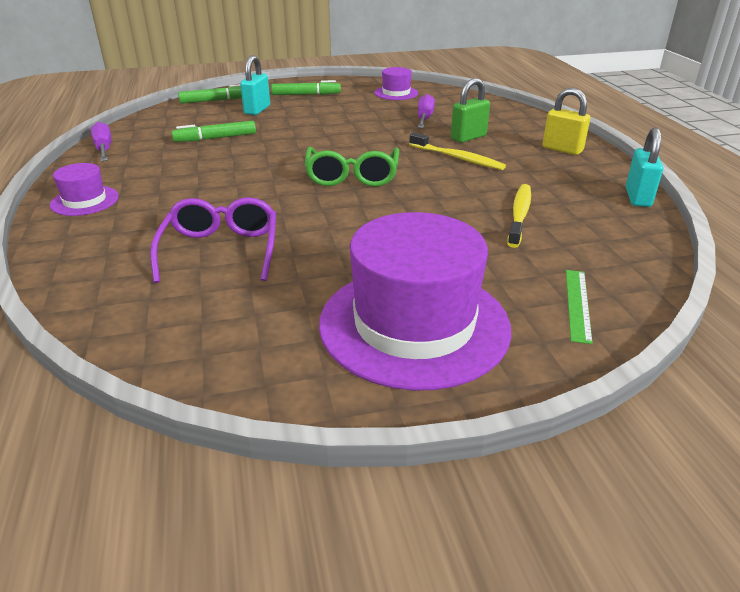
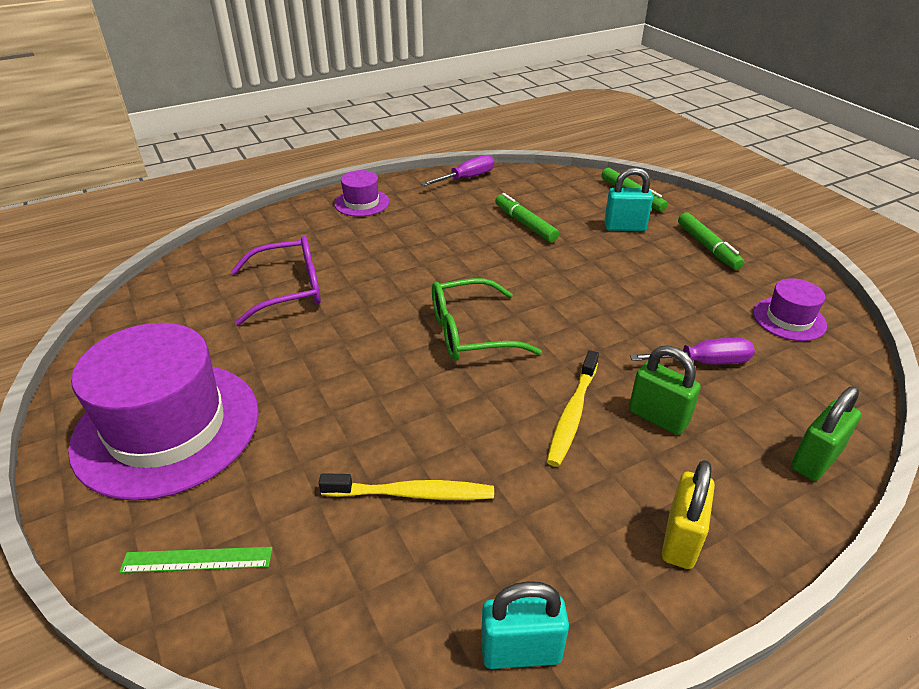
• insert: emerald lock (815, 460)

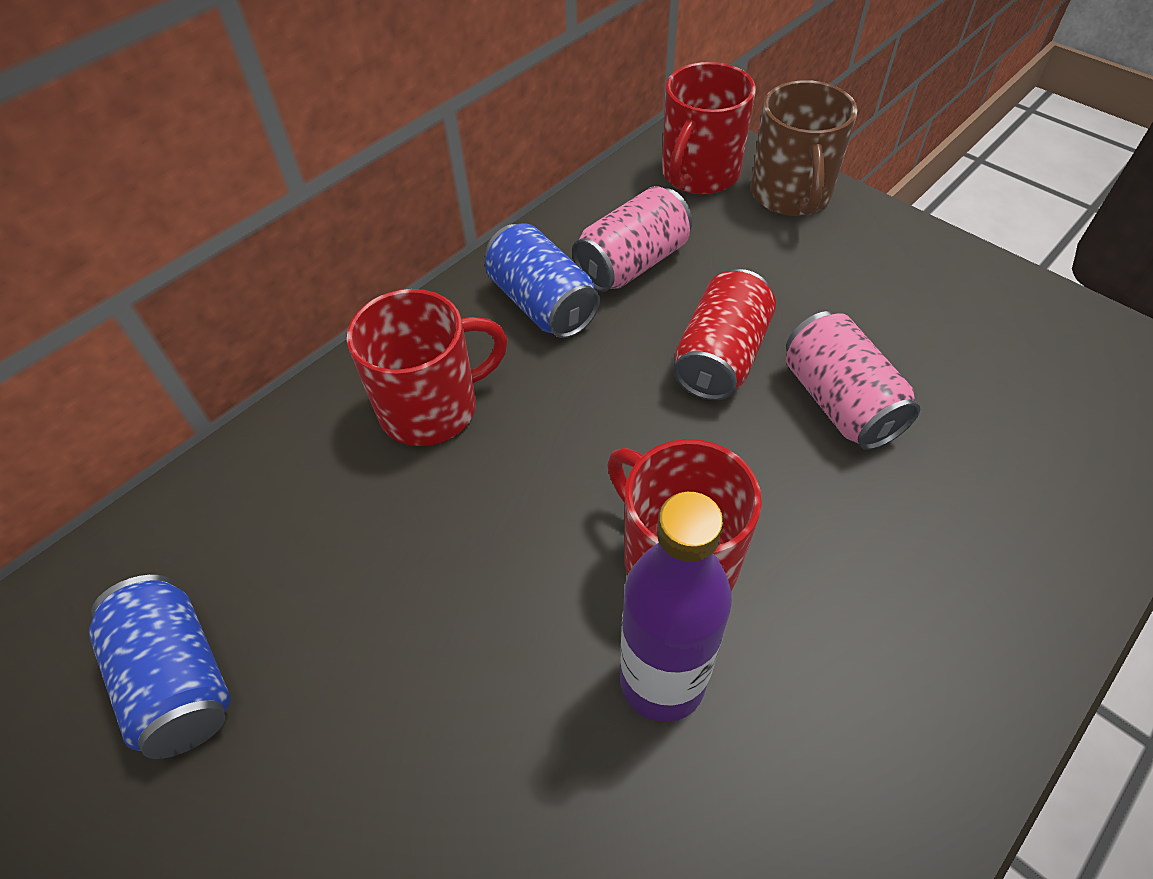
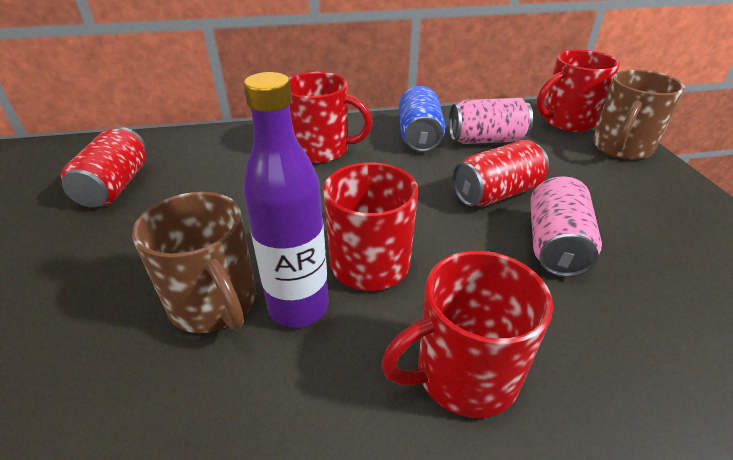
• insert: dark brown coffee mug (214, 303)
• insert: crimson coffee mug (464, 374)
• recolor: royal blue soda can (178, 679) to crimson soda can (115, 186)

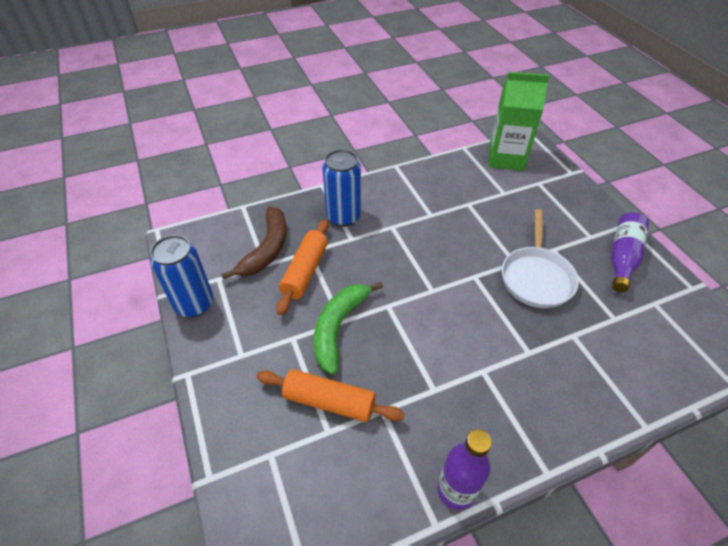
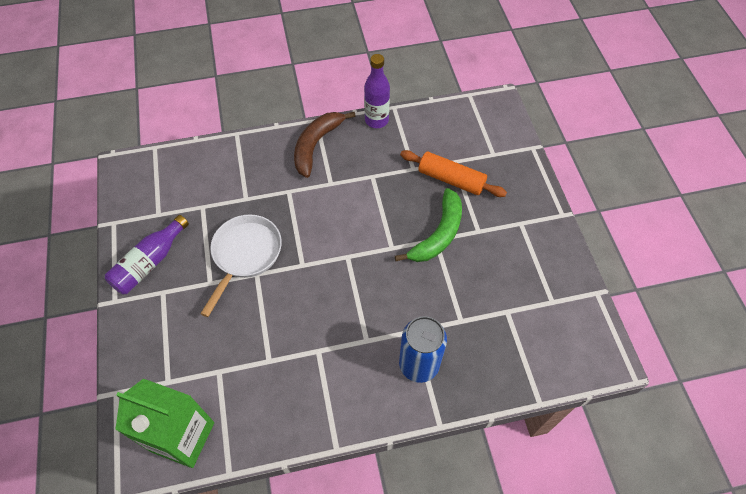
• delete: royal blue soda can (194, 304)
• delete: orange pastry roller (305, 271)
• move: dark brown banana fruit (267, 249) to (316, 145)

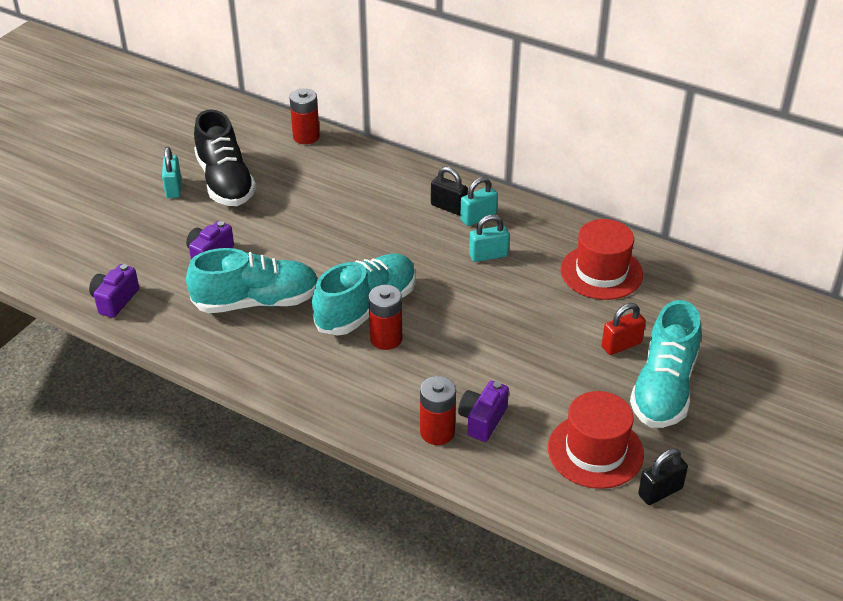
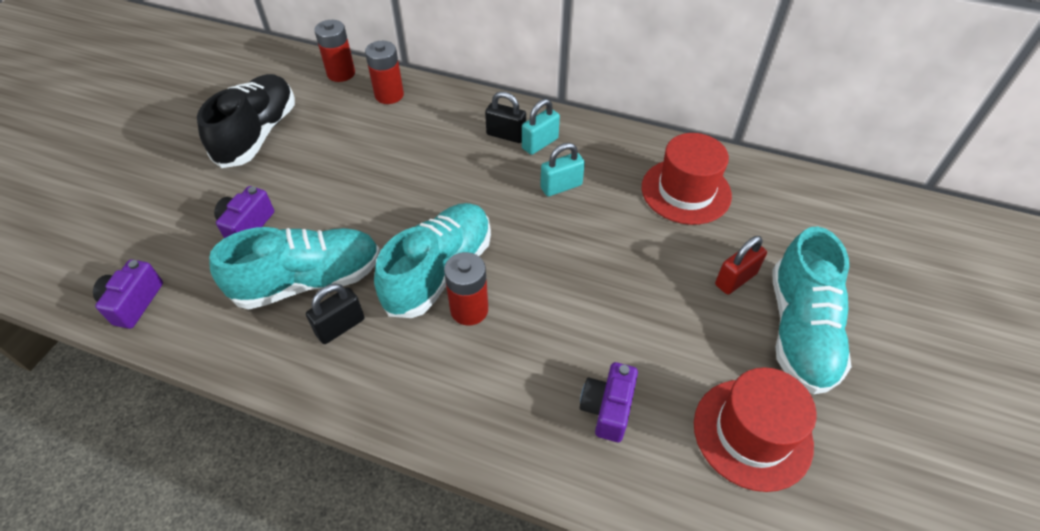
• delete: turquoise lock (173, 188)
• move: crimson battery (437, 432) to (389, 95)
• move: ebony lock (660, 492) to (340, 326)
• rotate: ebony sneaker (225, 182) = (258, 134) 135 degrees counterclockwise

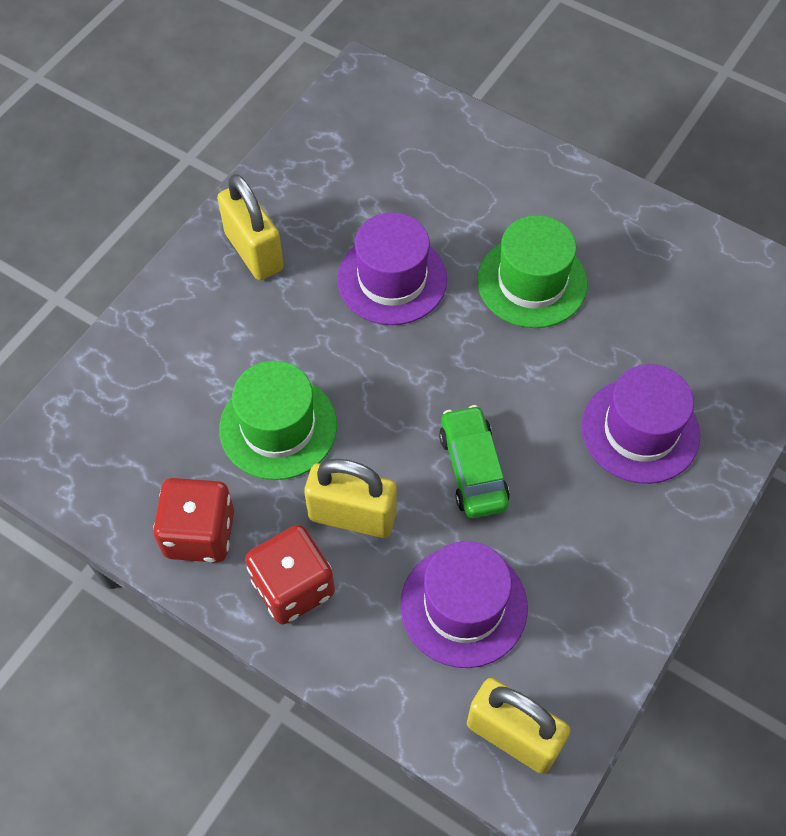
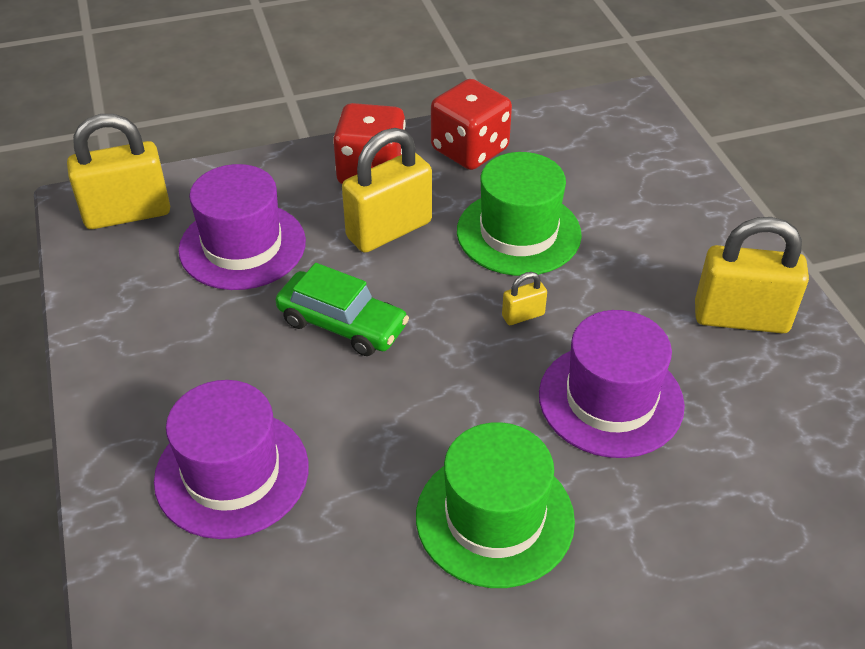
• insert: golden lock (523, 315)

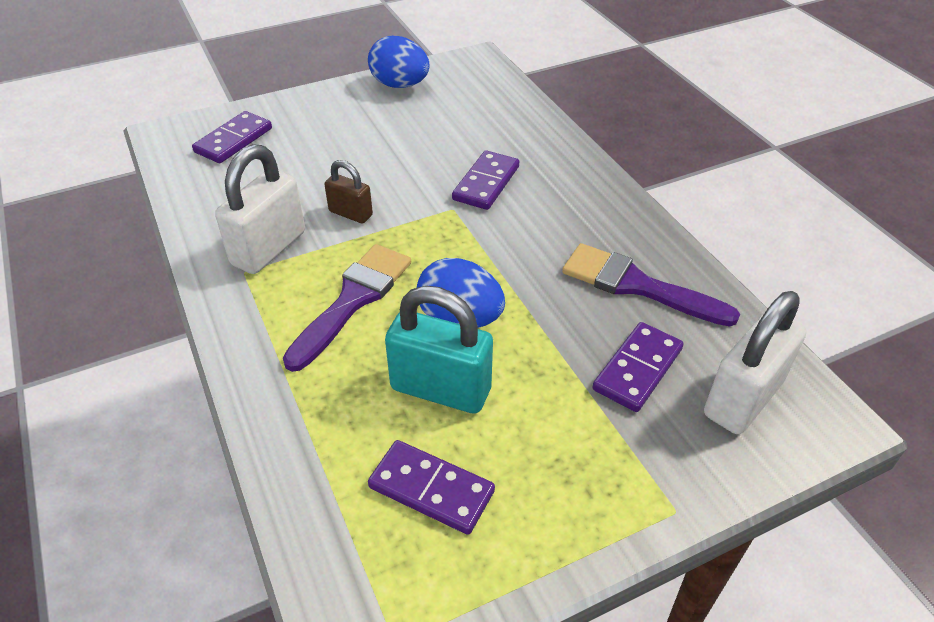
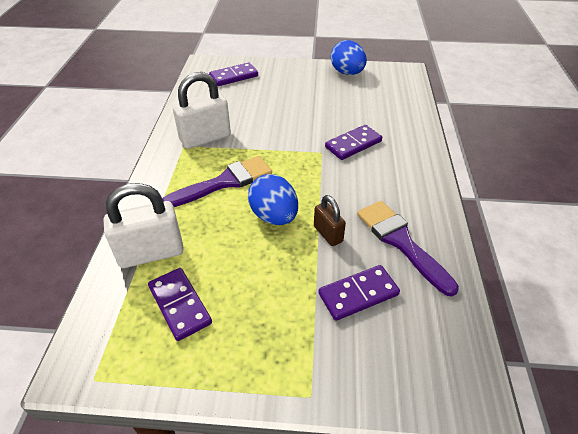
• delete: turquoise lock (441, 389)
• move: dark brown lock (350, 213) to (328, 234)
• move: snow-white lock (743, 398) to (151, 253)

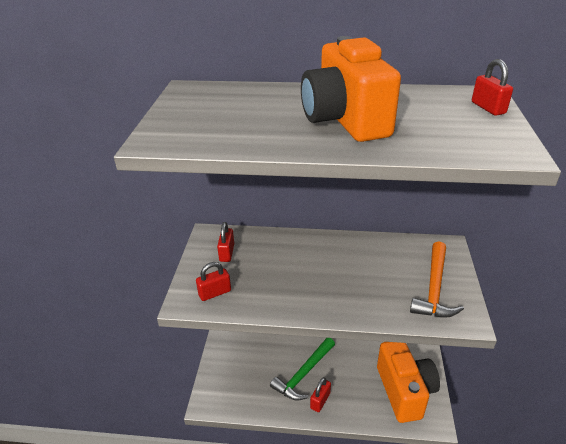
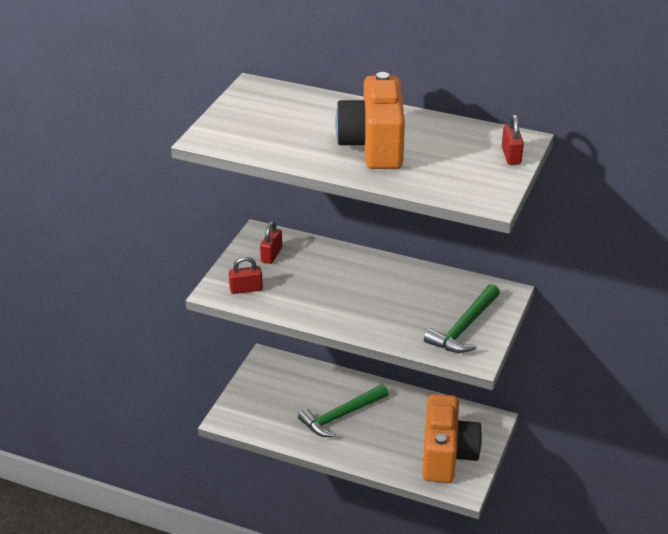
• delete: crimson lock (320, 400)
• recolor: orange claw hammer (434, 289) to emerald claw hammer (463, 328)

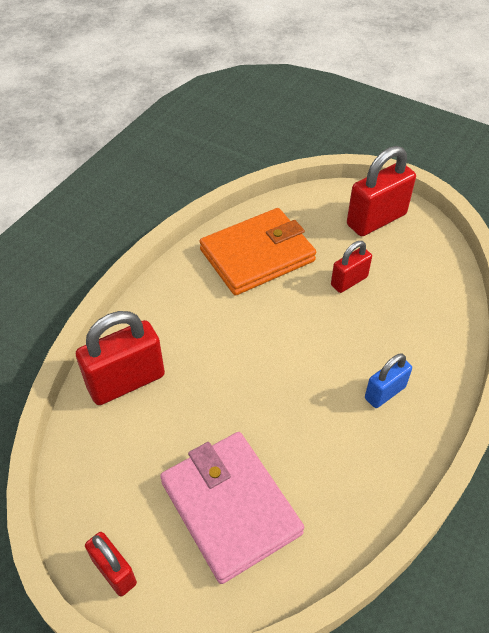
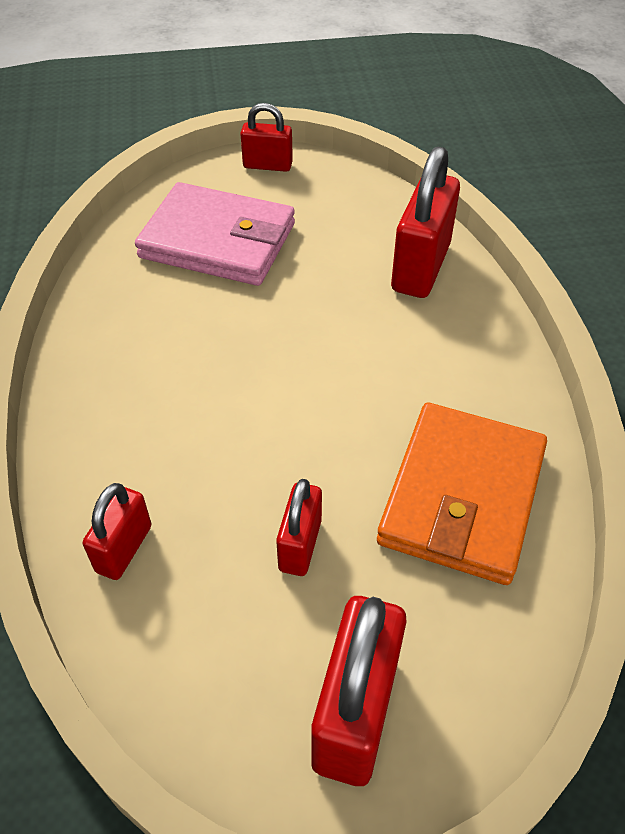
• delete: royal blue lock (385, 393)
• insert: crimson lock (124, 549)

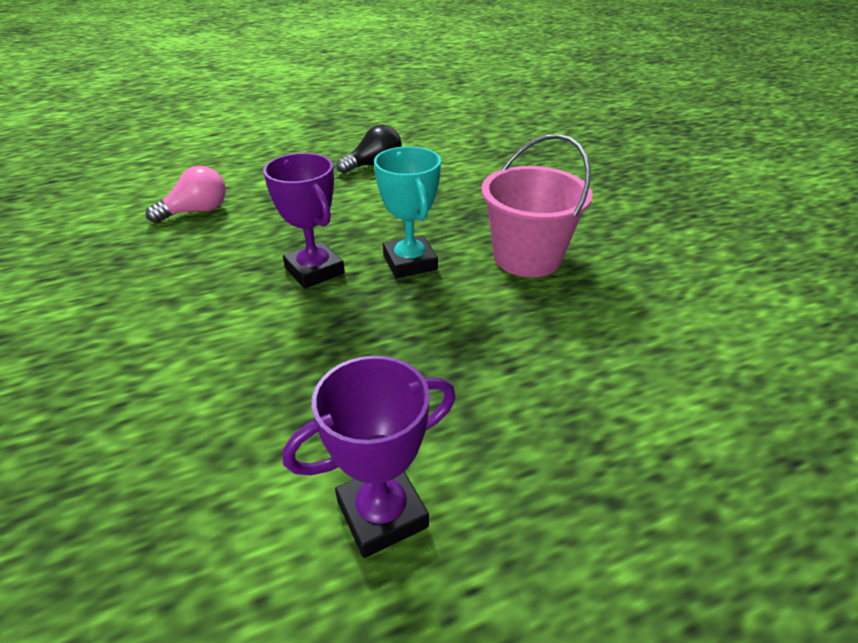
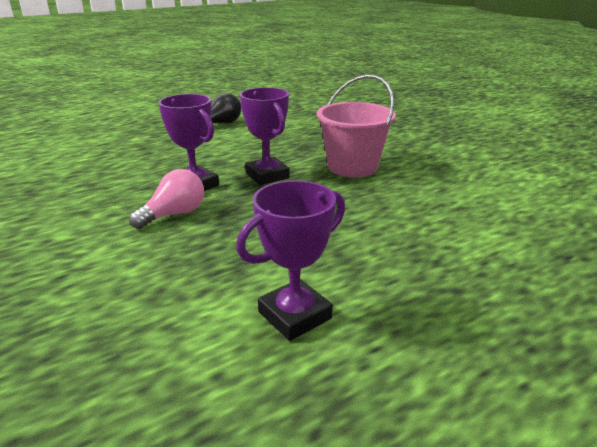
• move: pink light bulb (196, 211) to (174, 214)
• recolor: turquoise prize cup (410, 262) to royal purple prize cup (267, 175)

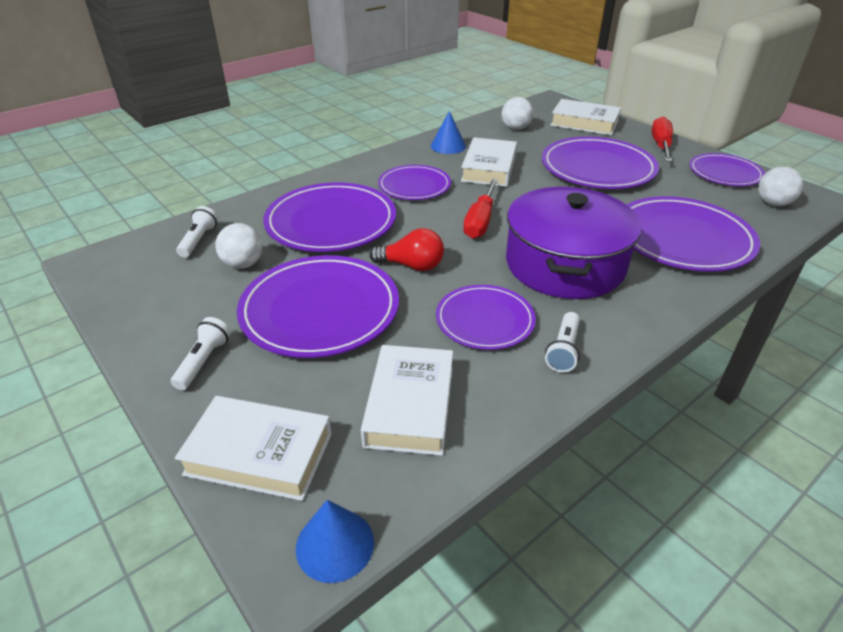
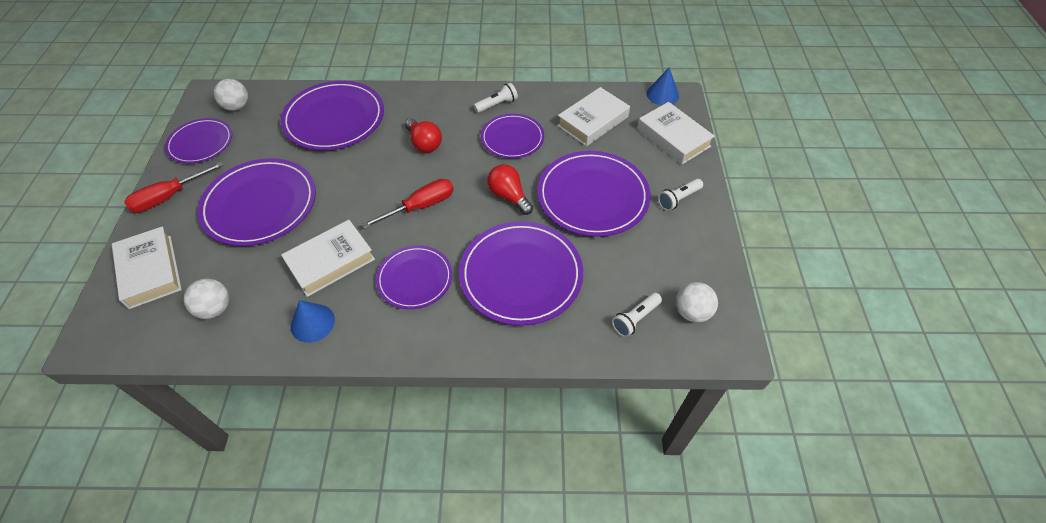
• move: snow-white sphere (243, 264) to (692, 312)
• replace: royal purple cooking pot (564, 264) to crimson light bulb (424, 143)

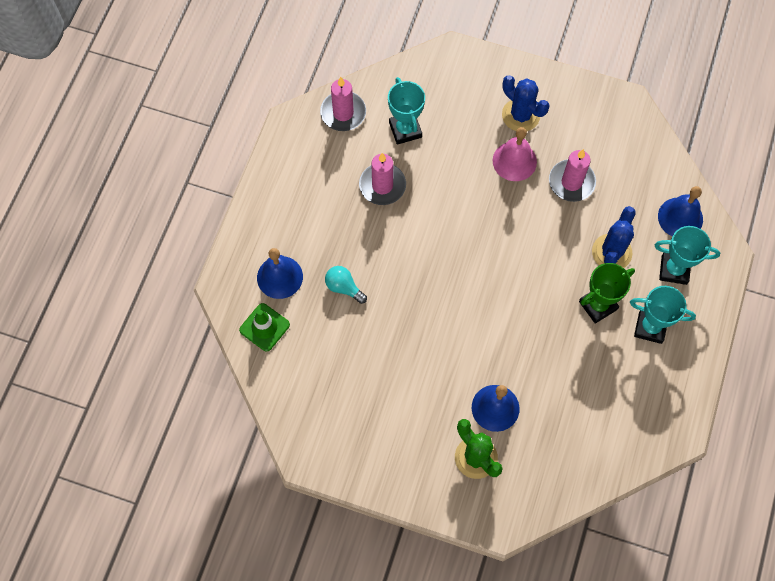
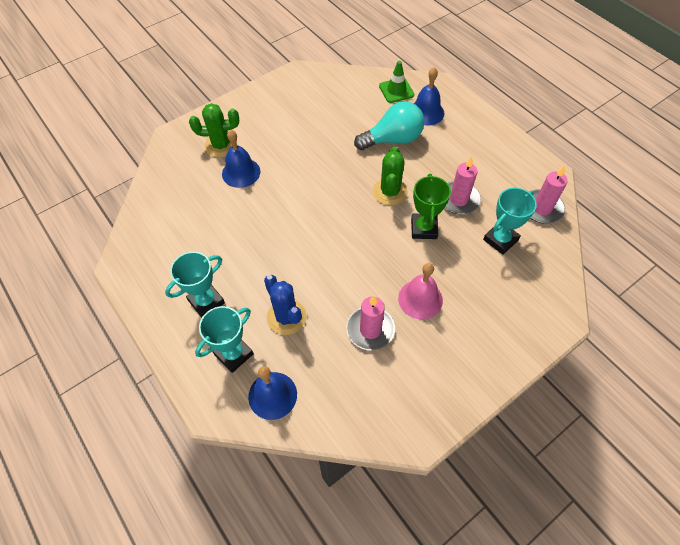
• delete: royal blue saguaro cactus (521, 115)
• insert: emerald saguaro cactus (390, 192)
• move: emerald prize cup (598, 305) to (424, 228)
• rotate: turquoise prize cup (405, 130) = (500, 240) 60 degrees counterclockwise
• resize: turquoise light bulb (344, 287) = (393, 139) x1.85

